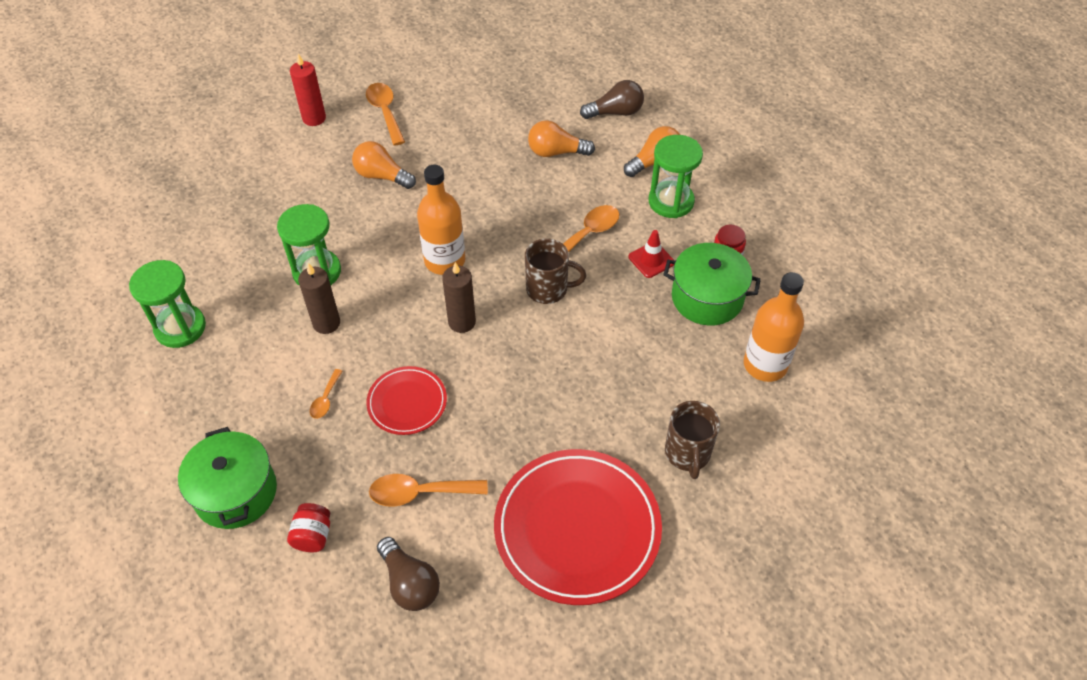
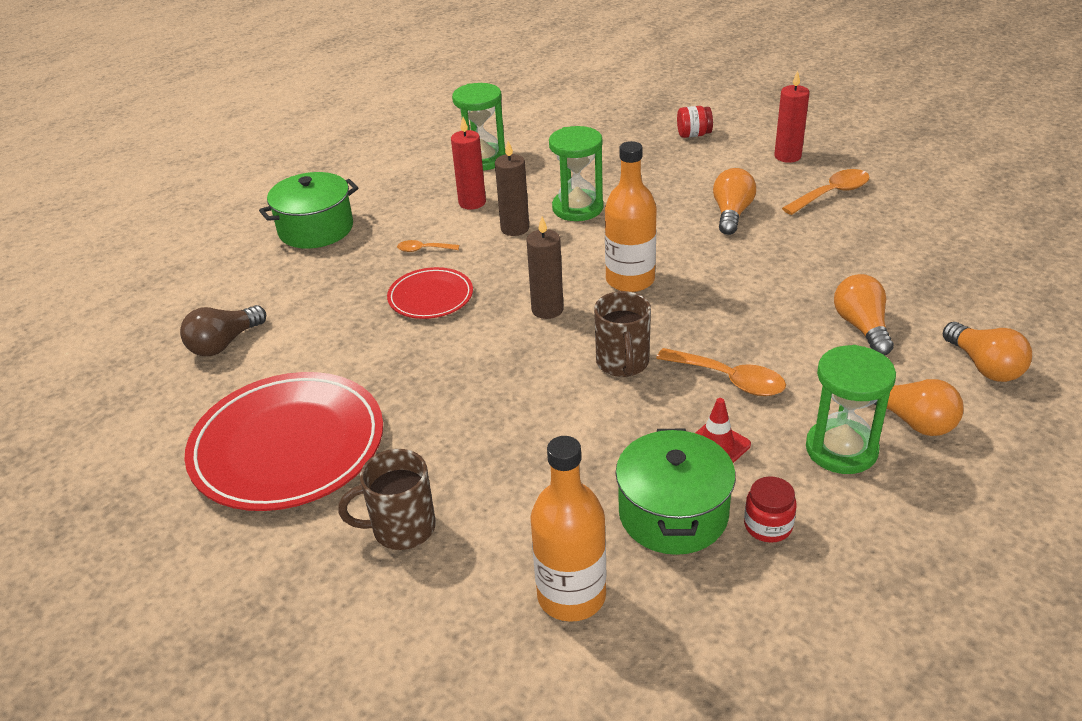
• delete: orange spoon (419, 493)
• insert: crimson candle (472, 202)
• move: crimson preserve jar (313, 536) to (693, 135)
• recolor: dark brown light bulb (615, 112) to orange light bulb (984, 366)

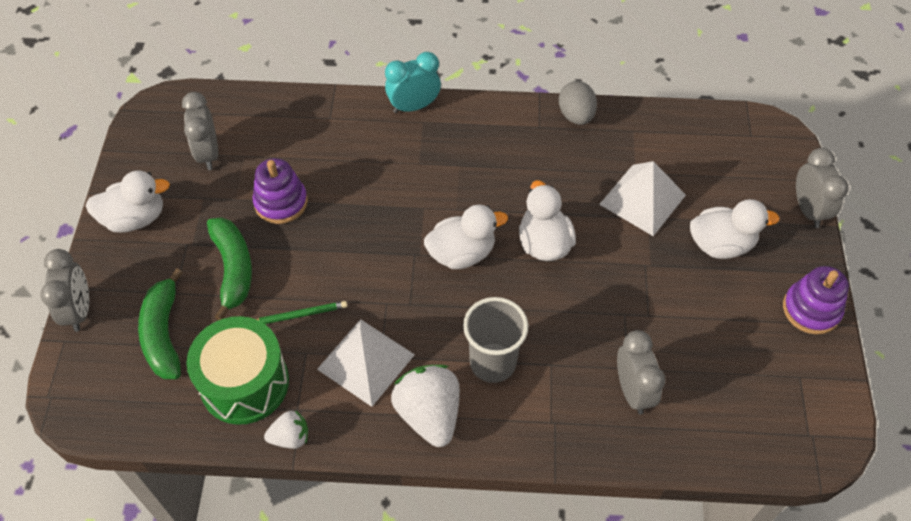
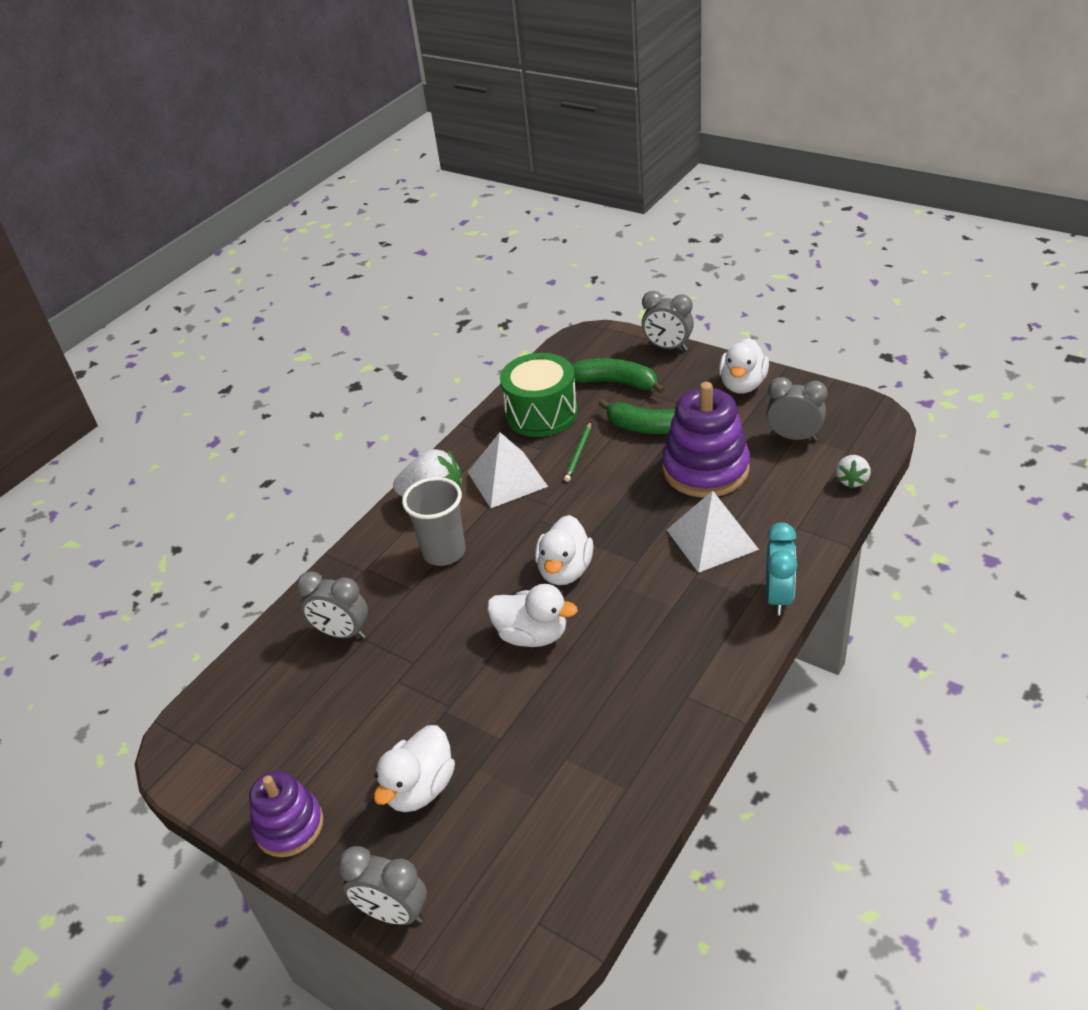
• delete: grey egg shape (576, 115)
• move: snow-white strawberry (290, 437) to (852, 480)
• move: snow-white solid pyramid (642, 199) to (712, 539)
• resize: royal purple stacking toy (281, 202) = (705, 469) x1.62

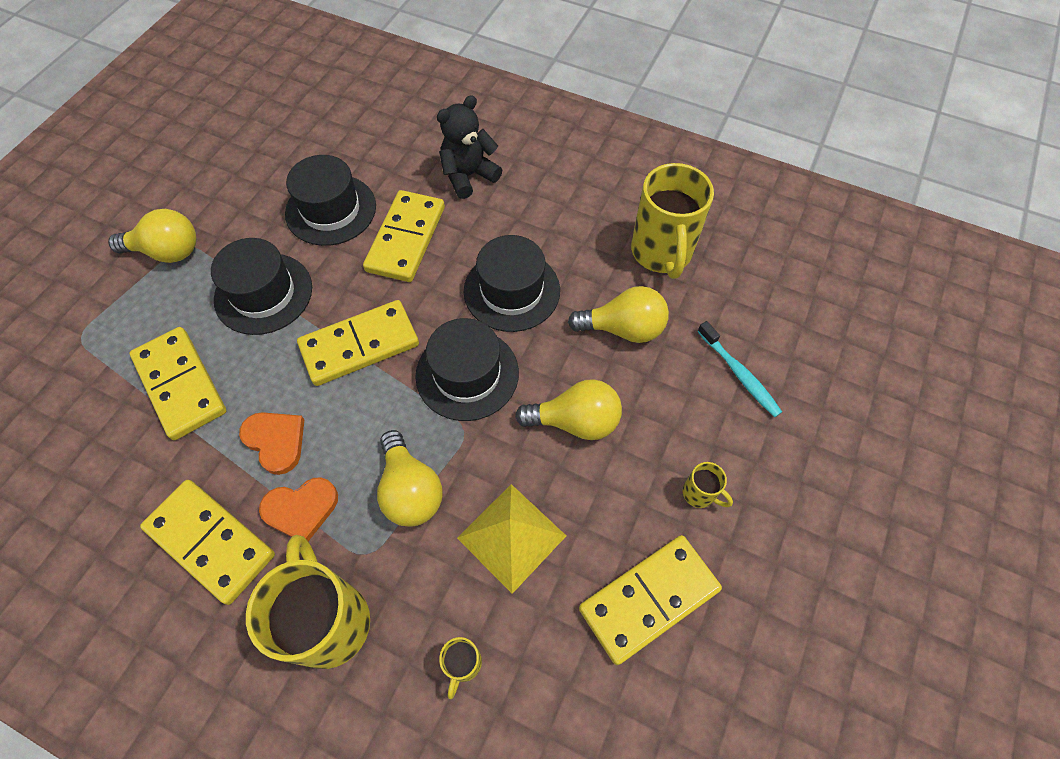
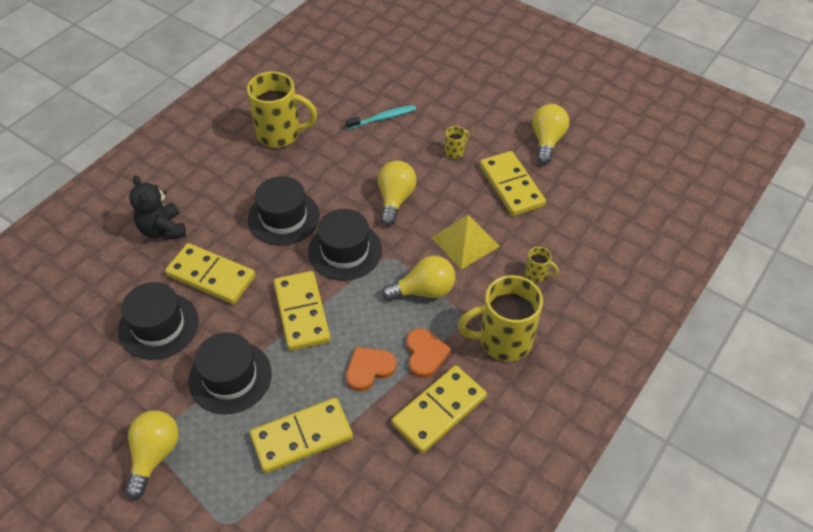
• move: golden light bulb (623, 328) to (547, 141)

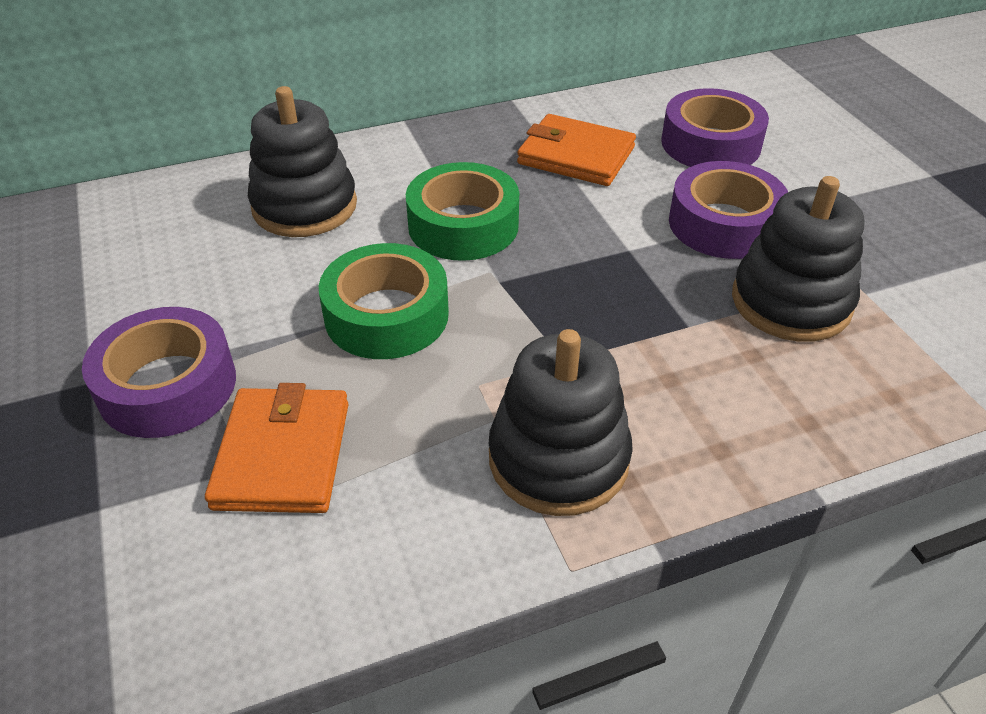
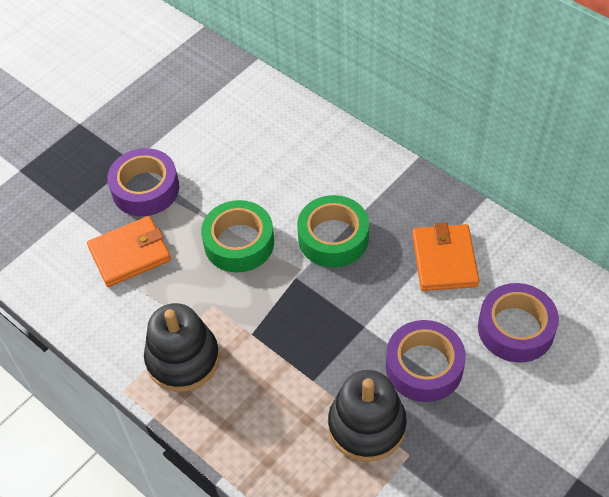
• delete: ebony stacking toy (304, 206)

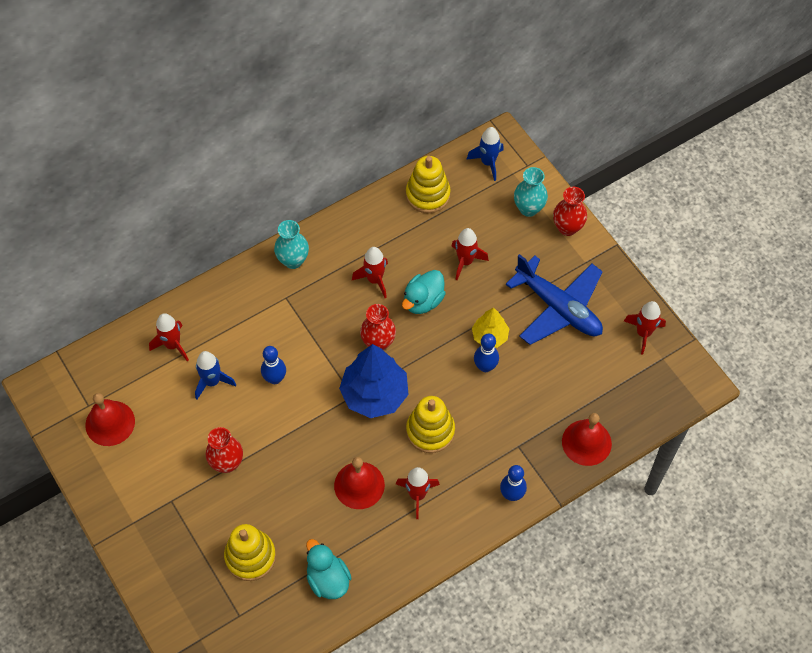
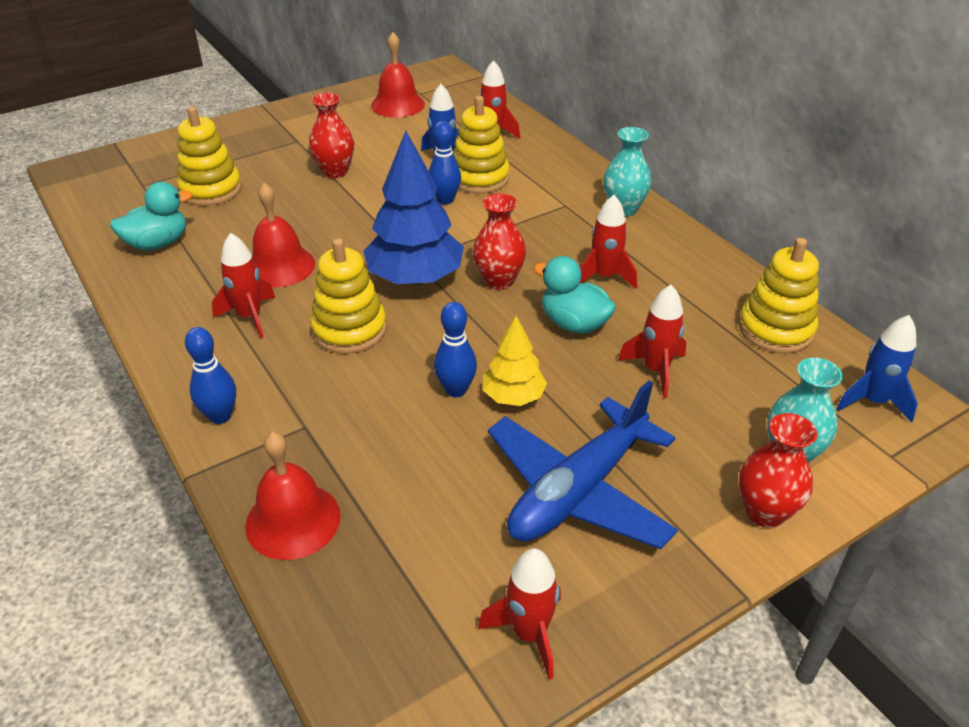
• insert: golden stacking toy (479, 178)

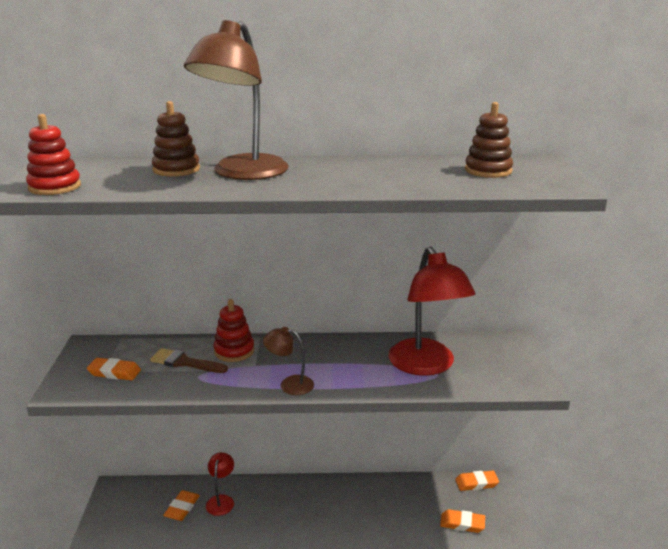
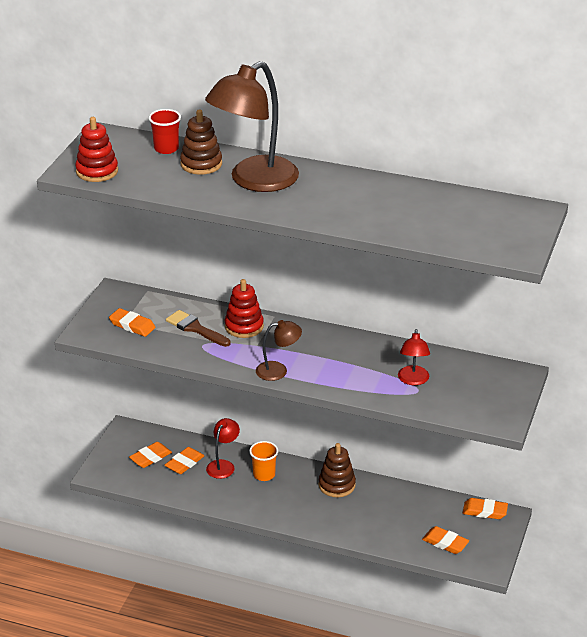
• insert: orange pencil eraser (150, 457)
• insert: crimson tumbler (166, 148)
• insert: orange tumbler (264, 475)
• move: dark brown stacking toy (488, 170) to (337, 485)
• rotate: dark brown desk lamp (289, 384) = (278, 370) 135 degrees clockwise
• resize: crimson desk lamp (426, 366) = (413, 380) x0.49

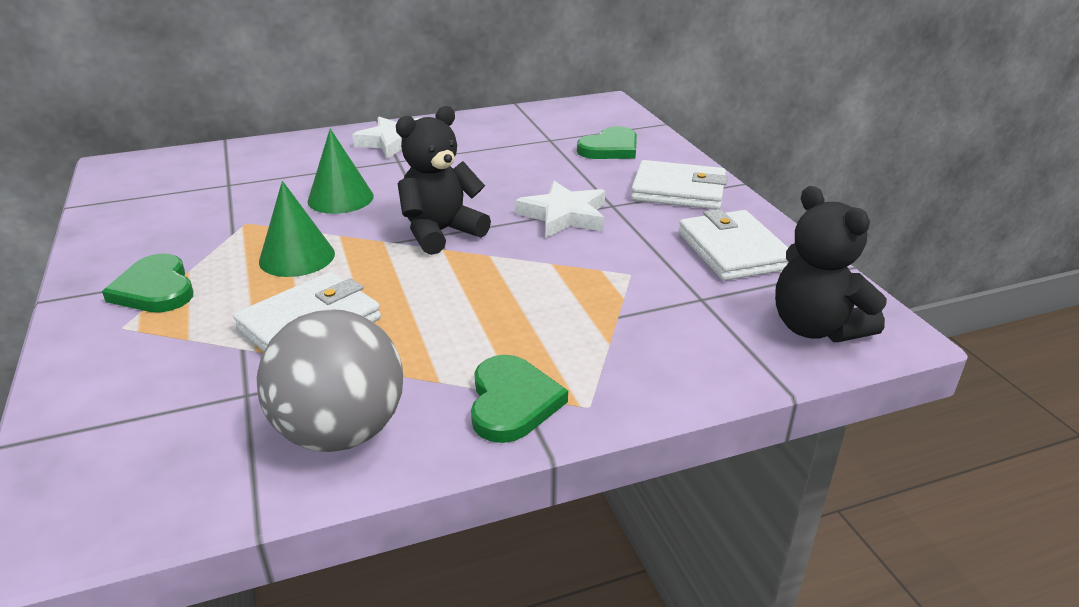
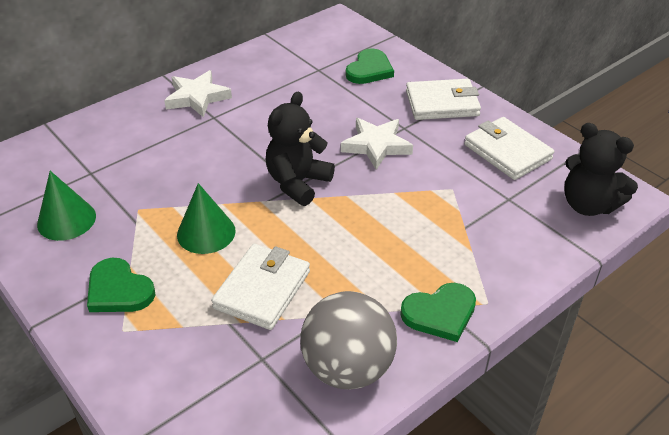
• move: emerald cone (340, 198) to (66, 220)
• rotate: emerald heart (512, 402) = (440, 313) 90 degrees clockwise

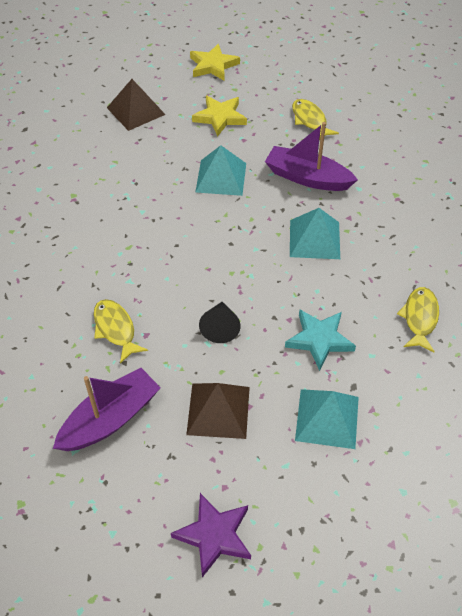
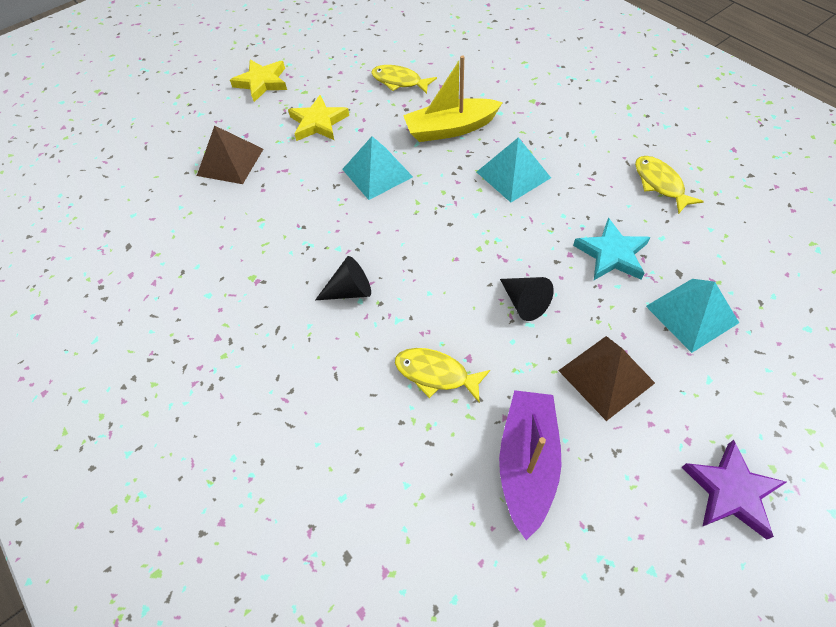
• insert: ebony cone (350, 291)
• recolor: royal purple toy boat (307, 178) to golden toy boat (450, 129)

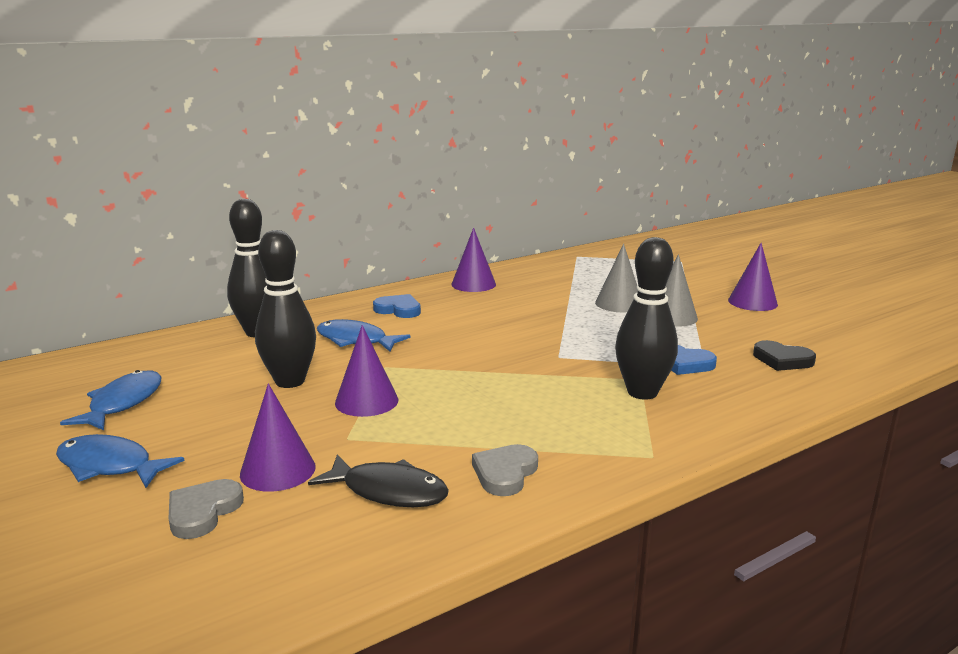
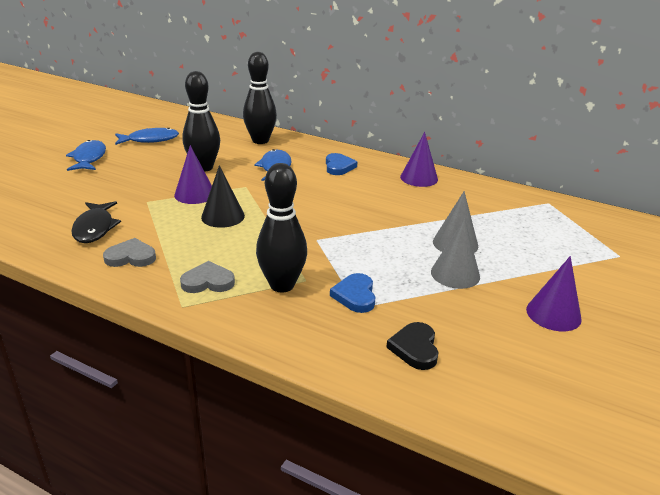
• delete: royal purple cone (278, 470)
• insert: ebony cone (223, 216)
• move: grey heart (203, 512) to (208, 281)

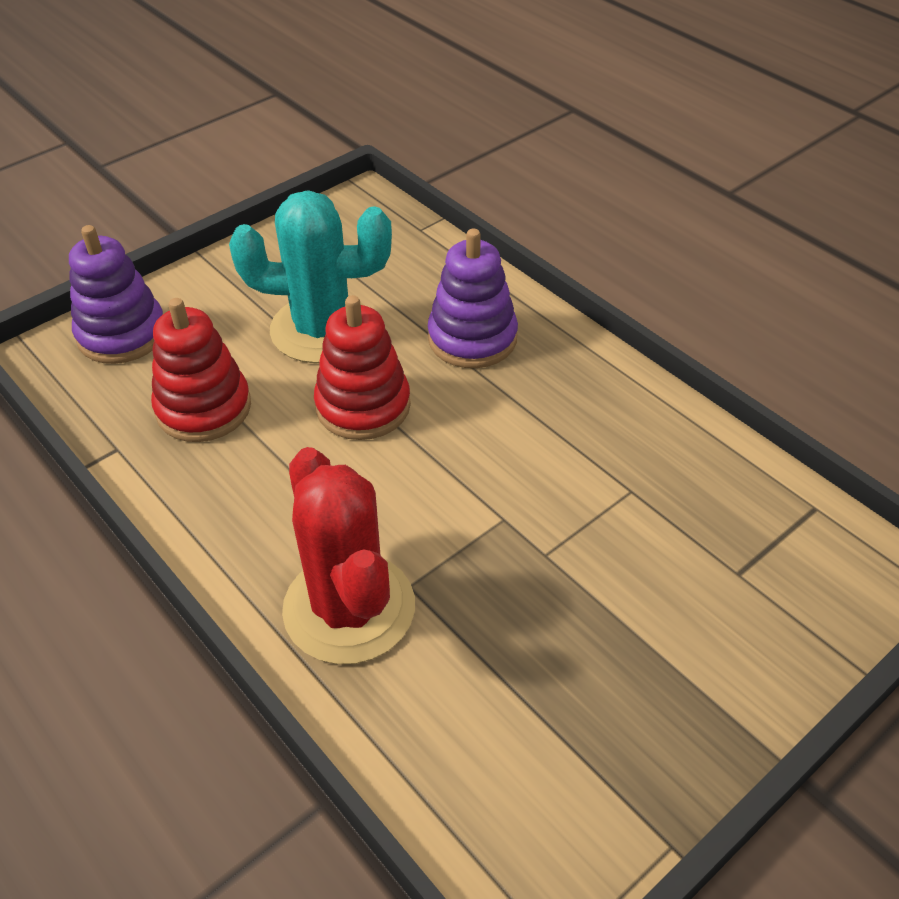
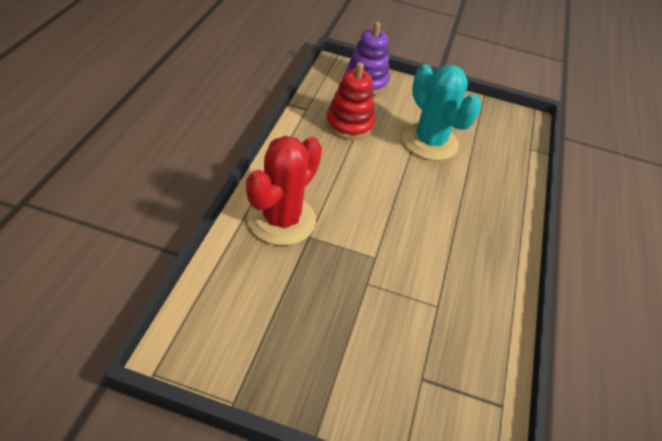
• delete: crimson stacking toy (363, 406)
• delete: royal purple stacking toy (472, 338)

